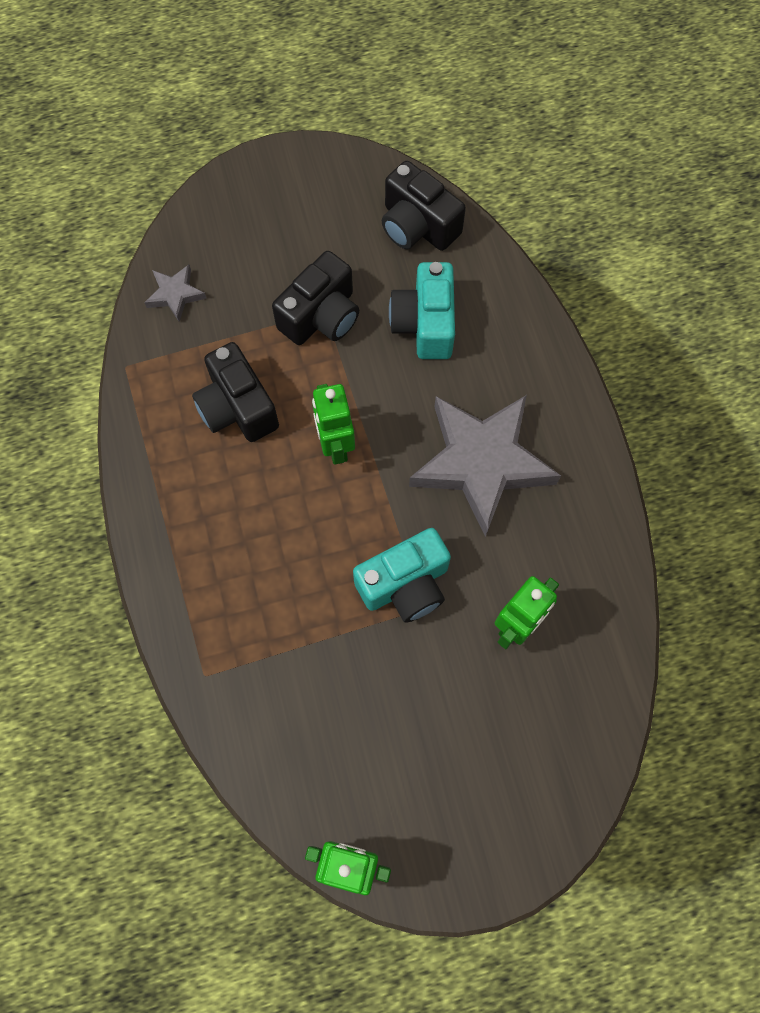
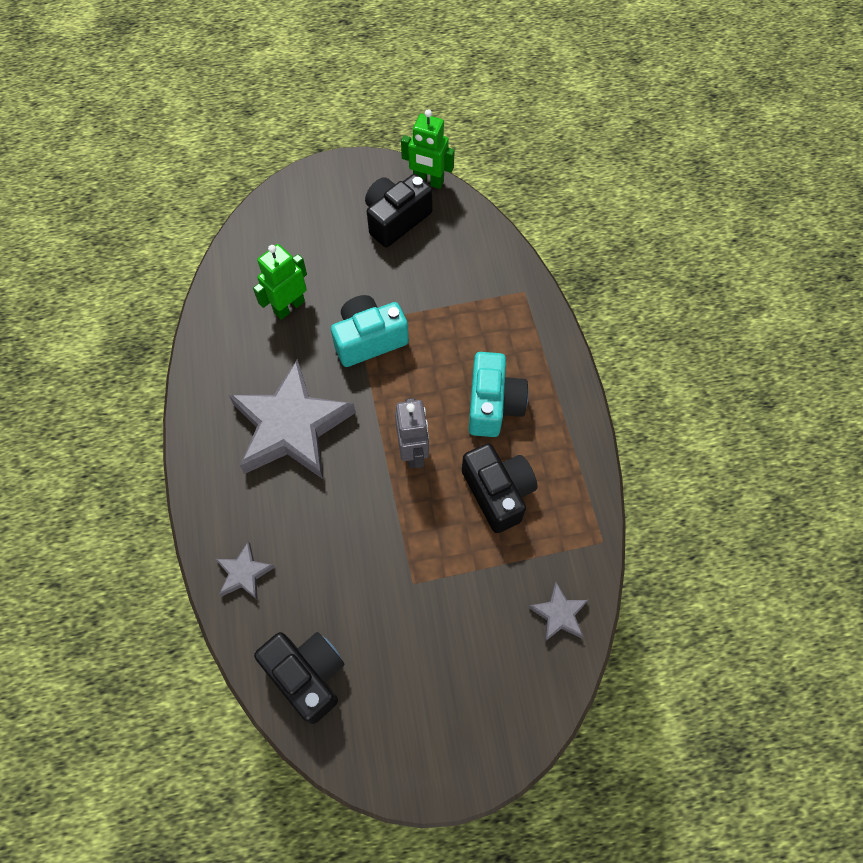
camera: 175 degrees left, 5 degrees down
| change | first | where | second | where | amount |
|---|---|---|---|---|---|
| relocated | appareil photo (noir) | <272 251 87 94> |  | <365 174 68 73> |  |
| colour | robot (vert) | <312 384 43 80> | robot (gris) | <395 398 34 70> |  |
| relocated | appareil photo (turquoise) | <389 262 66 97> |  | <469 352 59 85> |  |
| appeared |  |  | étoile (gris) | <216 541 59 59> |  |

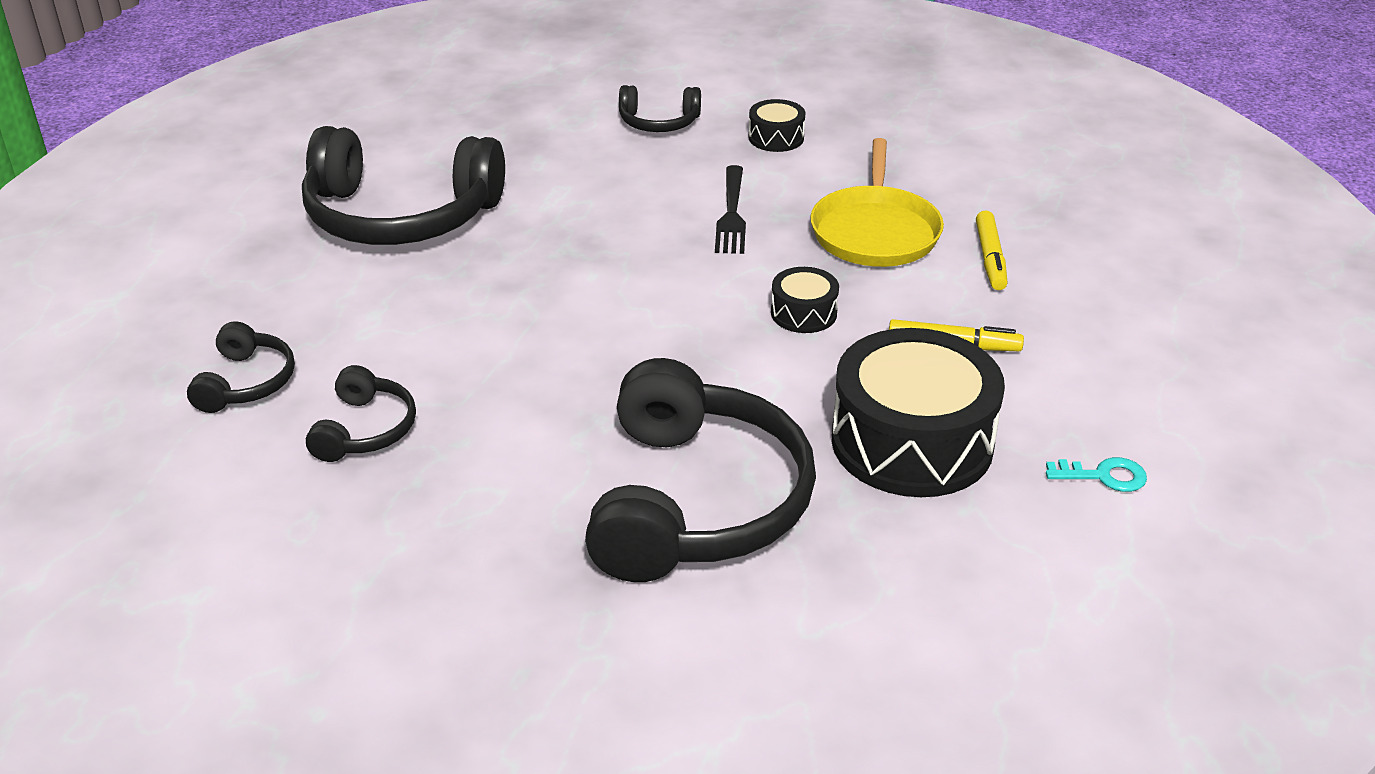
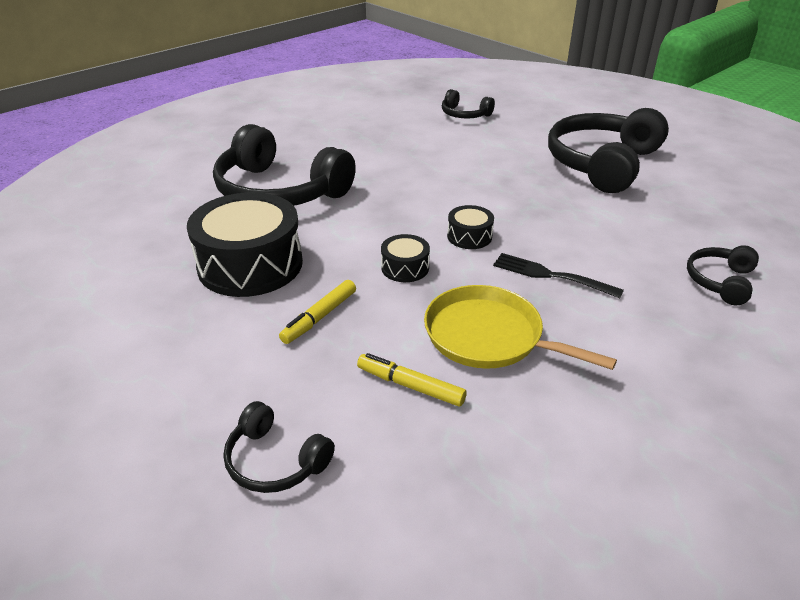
camera: 115 degrees right, 0 degrees up
| change | first | where | second | where | amount |
|---|---|---|---|---|---|
| relocated | casque audio (noir) | <306 365 110 97> |  | <223 401 112 92> |  |
| relocated | tambour (noir) | <749 99 57 53> |  | <447 205 47 44> |  |
| missing | clé (turquoise) | <1046 457 101 35> |  |  |  |

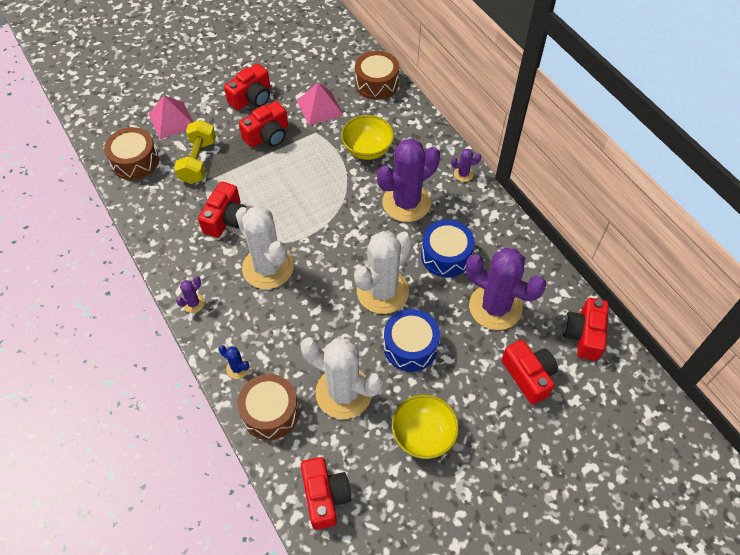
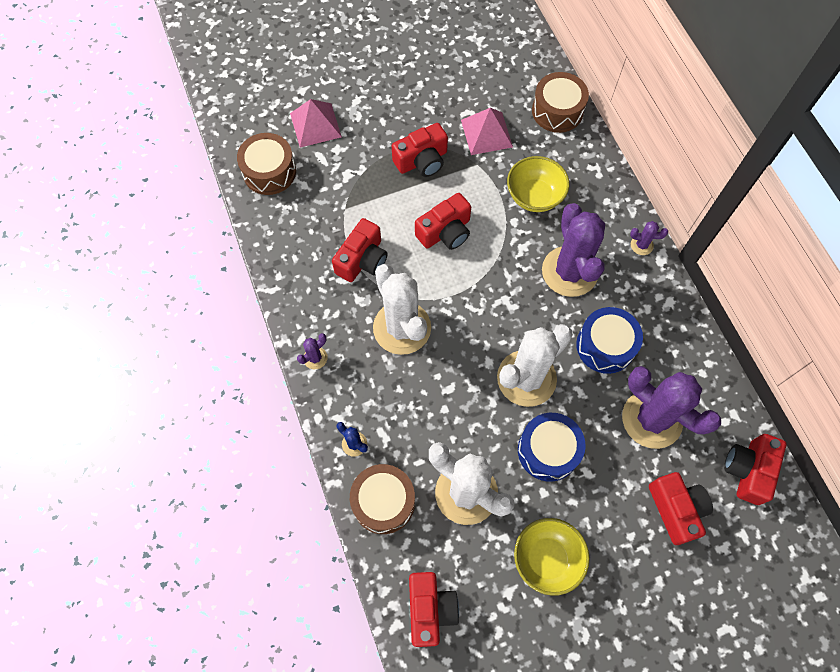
camera: 10 degrees right, 10 degrees up
| change | first | where | second | where | amount |
|---|---|---|---|---|---|
| missing | haltère (jaune) | <174 120 42 64> |  |  |  |
| relocated | appareil photo (rouge) | <224 64 46 46> |  | <415 193 56 57> |  |
| spun | cactus (violet) | <377 139 63 83> |  | <542 203 63 94> | 75 degrees counterclockwise |

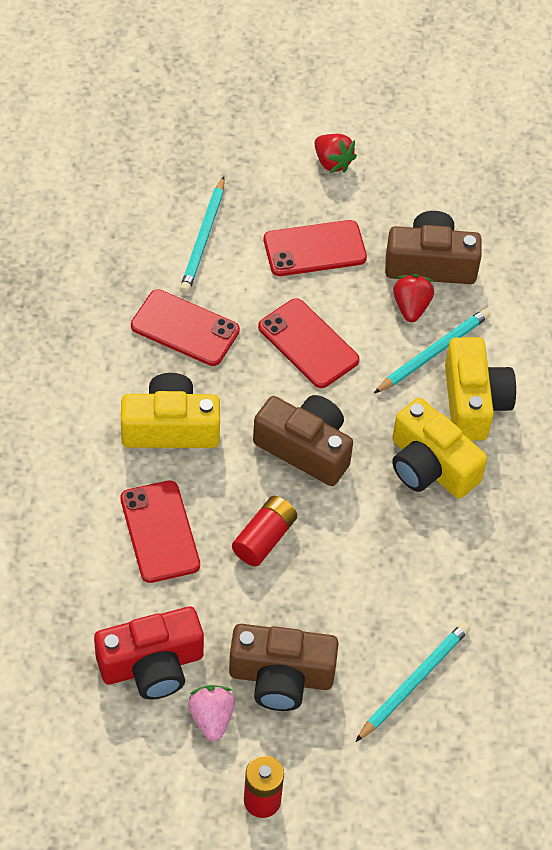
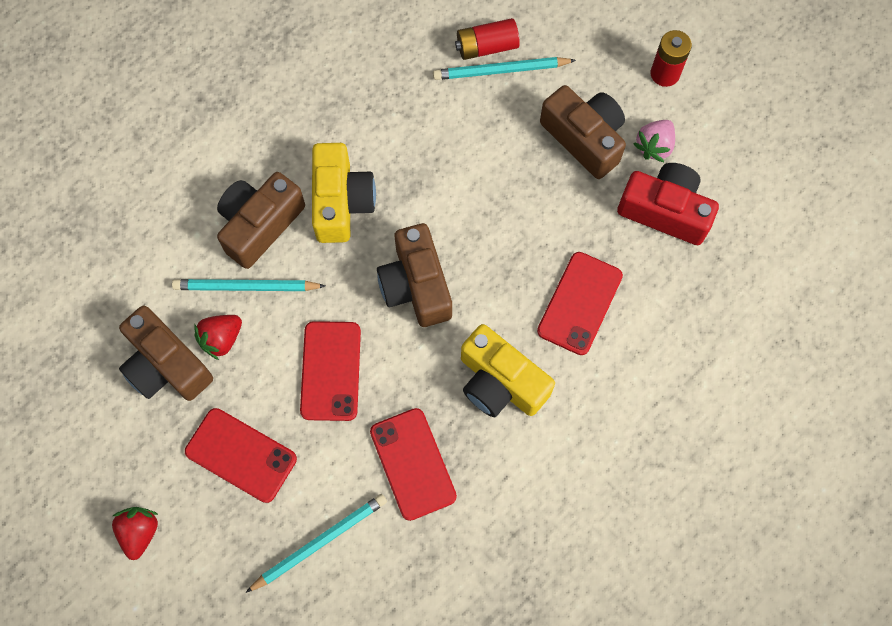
camera: 135 degrees left, 15 degrees up
| change | first | where | second | where | amount |
|---|---|---|---|---|---|
| relocated | pile (rouge) | <232 496 65 70> |  | <455 18 65 42> |  |
| colour | appareil photo (jaune) | <445 337 71 104> | appareil photo (marron) | <217 172 88 97> |  |

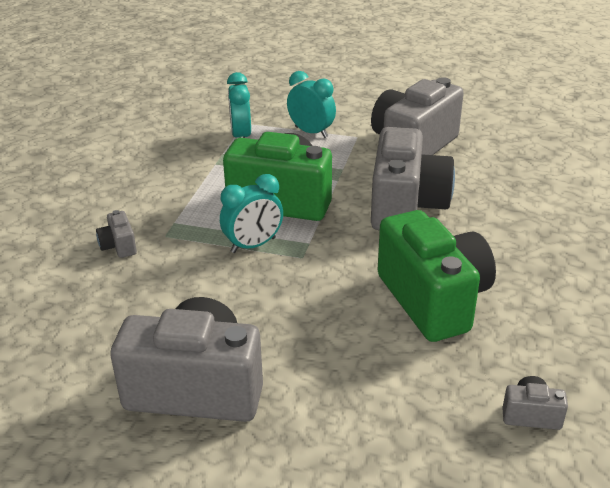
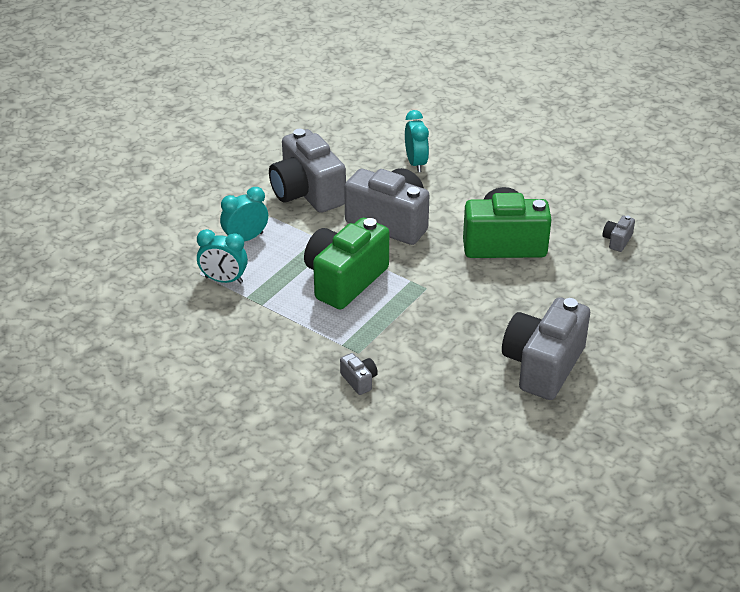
camera: 70 degrees left, 5 degrees up
| change | first | where | second | where | amount |
|---|---|---|---|---|---|
| spun | appareil photo (gris) | <96 210 41 48> |  | <340 353 38 42> | 120 degrees counterclockwise |
| relocated | réveil (turquoise) | <220 174 63 79> |  | <405 110 24 62> |  |

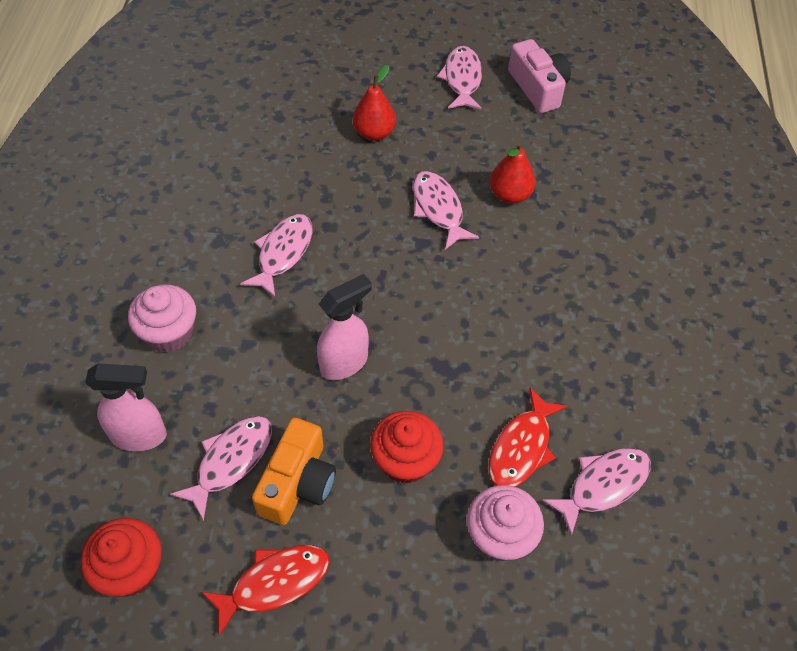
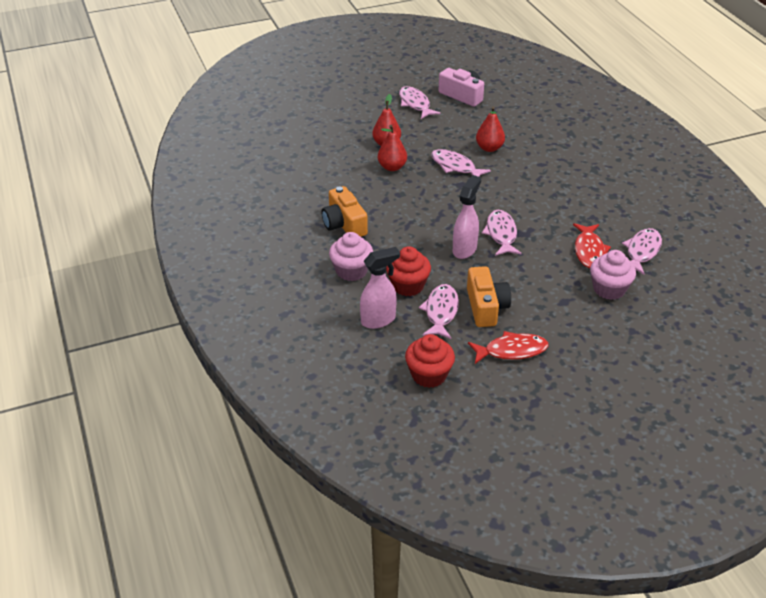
camera: 25 degrees left, 15 degrees down
| change | first | where | second | where | amount |
|---|---|---|---|---|---|
| spun | poisson (rouge) | <201 545 129 91> |  | <468 331 80 33> | 45 degrees clockwise |
| relocated | poisson (rose) | <240 214 72 83> |  | <482 210 40 46> |  |
| relocated | muffin (rouge) | <370 411 74 73> |  | <386 246 45 50> |  |
| appeared |  |  | appareil photo (orange) | <322 186 46 51> |  |
| appeared |  |  | poire (rouge) | <378 125 29 46> |  |

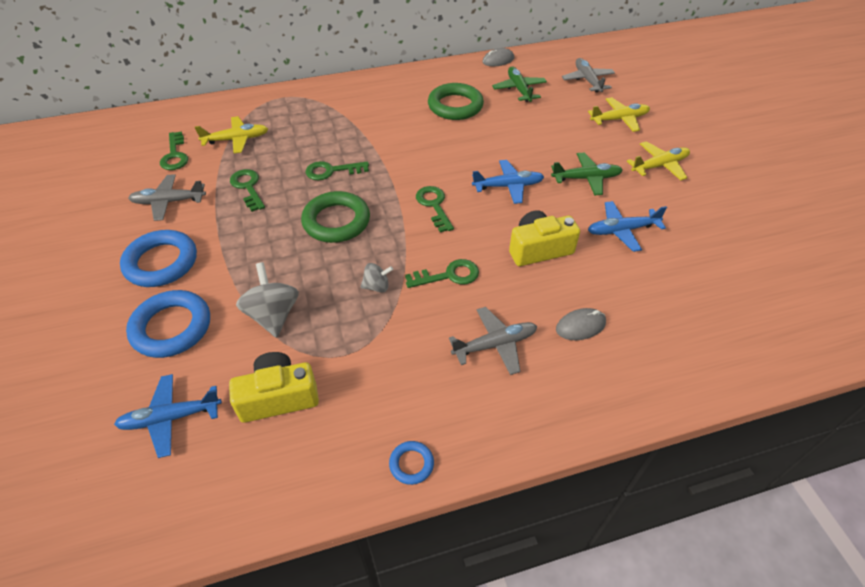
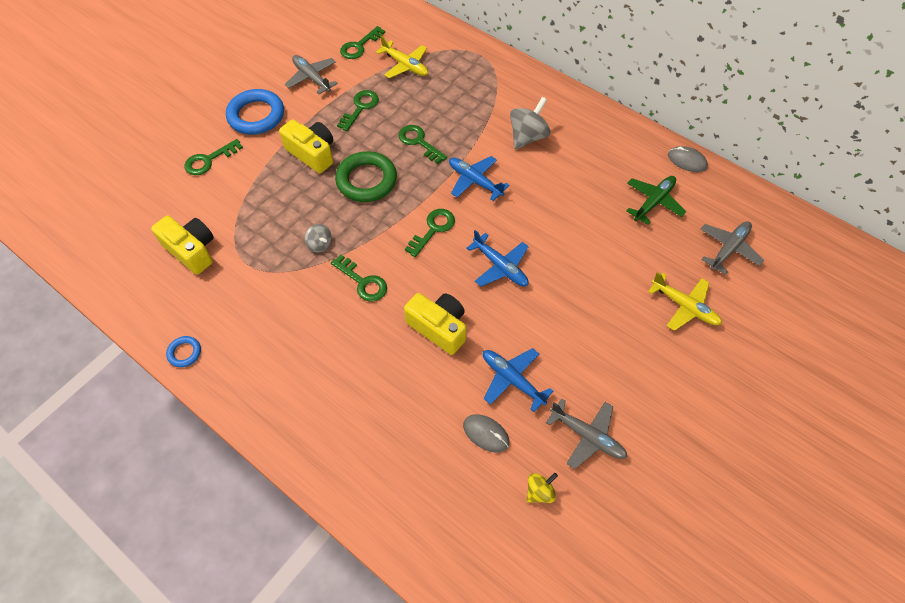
camera: 55 degrees right, 10 degrees up
| change | first | where | second | where | amount |
|---|---|---|---|---|---|
| relocated | avion (bleu) | <114 374 108 84> |  | <449 156 60 45> |  |
| exchanged | anneau (bleu) | <126 290 84 68> | clé (vert) | <185 139 58 36> |  |
| relocated | toupie (gris) | <236 262 63 76> |  | <510 97 41 52> |  |
| missing | anneau (vert) | <428 83 56 37> |  |  |  |
| relocated | avion (gris) | <449 307 88 68> |  | <546 398 81 71> |  |
| missing | avion (vert) | <551 153 72 43> |  |  |  |
| relocated | souris (gris) | <556 308 50 32> |  | <463 414 47 39> |  |
| missing | avion (jaune) | <627 141 63 39> |  |  |  |
| appeared |  |  | appareil photo (jaune) | <279 119 54 54> |  |
| appeared |  |  | toupie (jaune) | <527 473 31 30> |  |

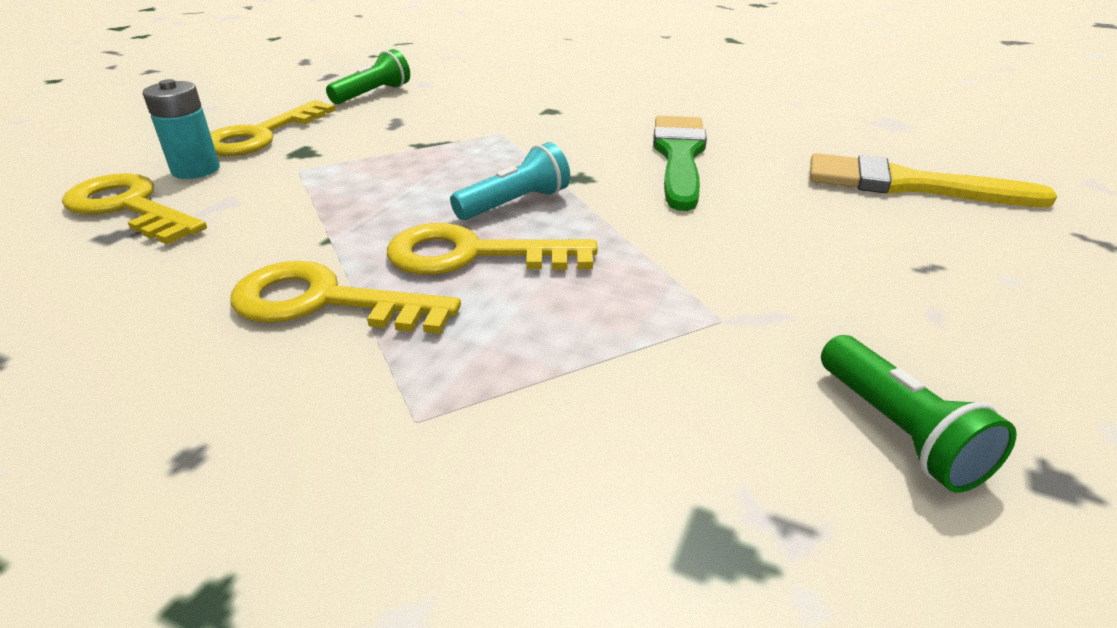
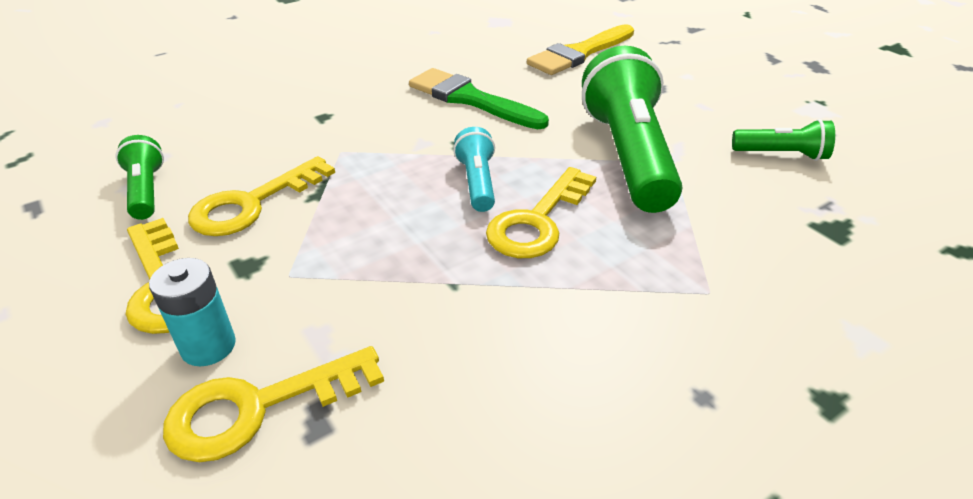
camera: 60 degrees left, 5 degrees up
| change | first | where | second | where | amount |
|---|---|---|---|---|---|
| relocated | clé (jaune) | <230 261 231 73> |  | <188 156 147 80> |  |
| appeared |  |  | lampe de poche (vert) | <582 46 100 167> |  |

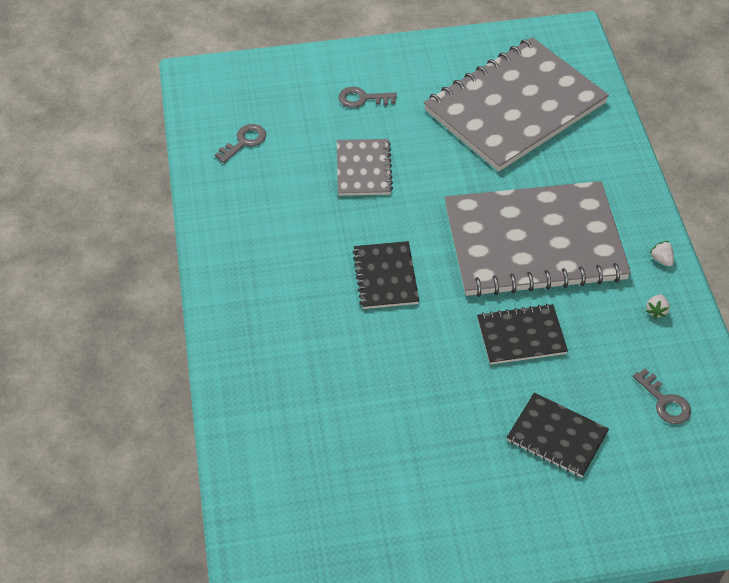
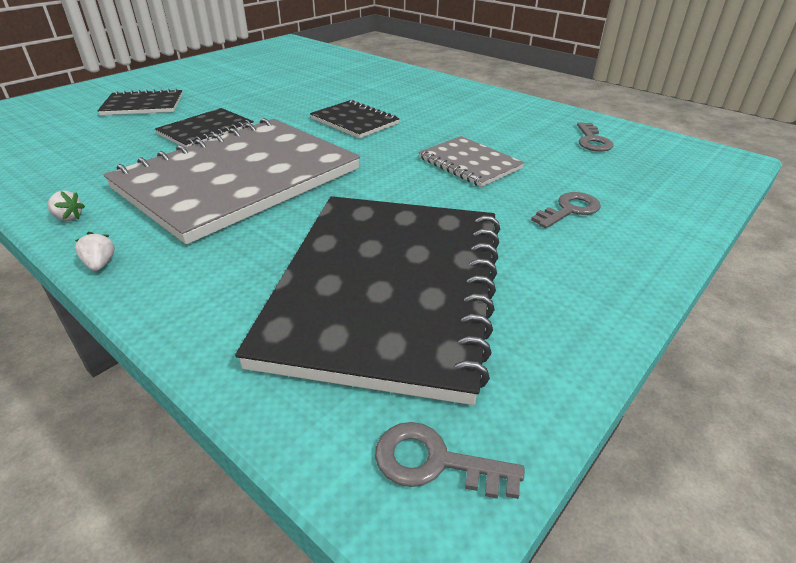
camera: 140 degrees right, 15 degrees down
| change | first | where | second | where | amount |
|---|---|---|---|---|---|
| colour | carnet (gris) | <424 37 185 134> | carnet (noir) | <235 196 265 209> |  |
| relocated | clé (gris) | <633 369 58 55> |  | <375 422 149 77> |  |
| relocated | fraise (blanc) | <646 294 24 25> |  | <75 232 40 39> |  |

